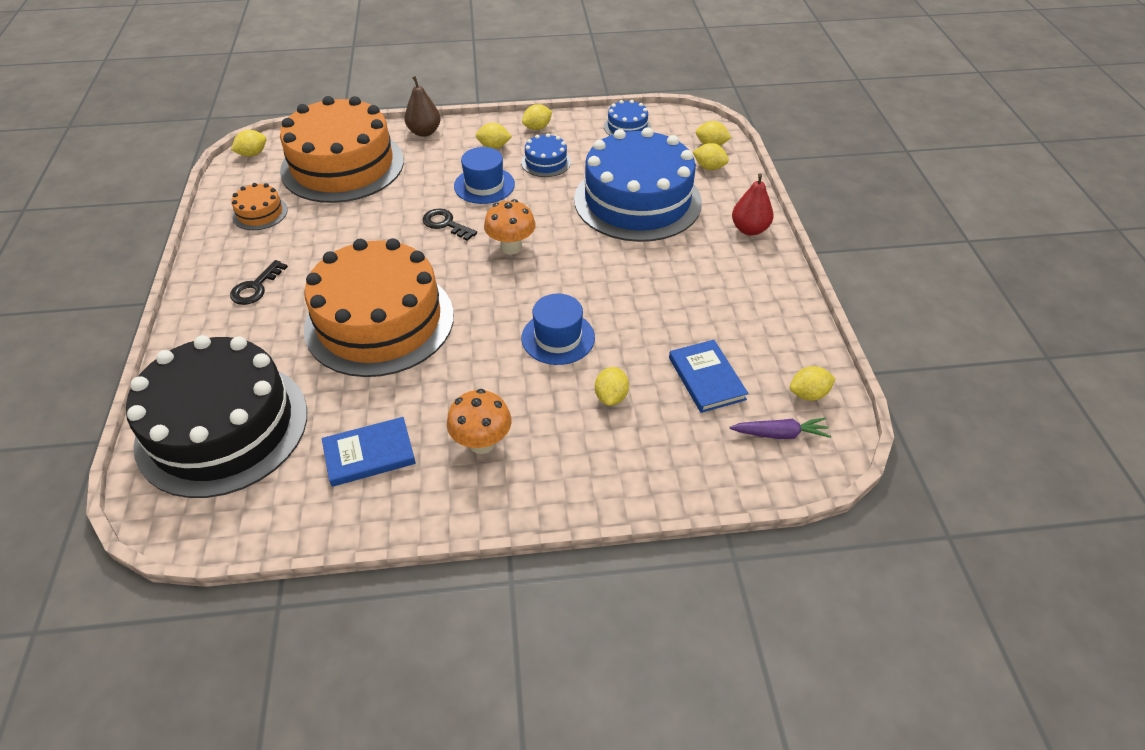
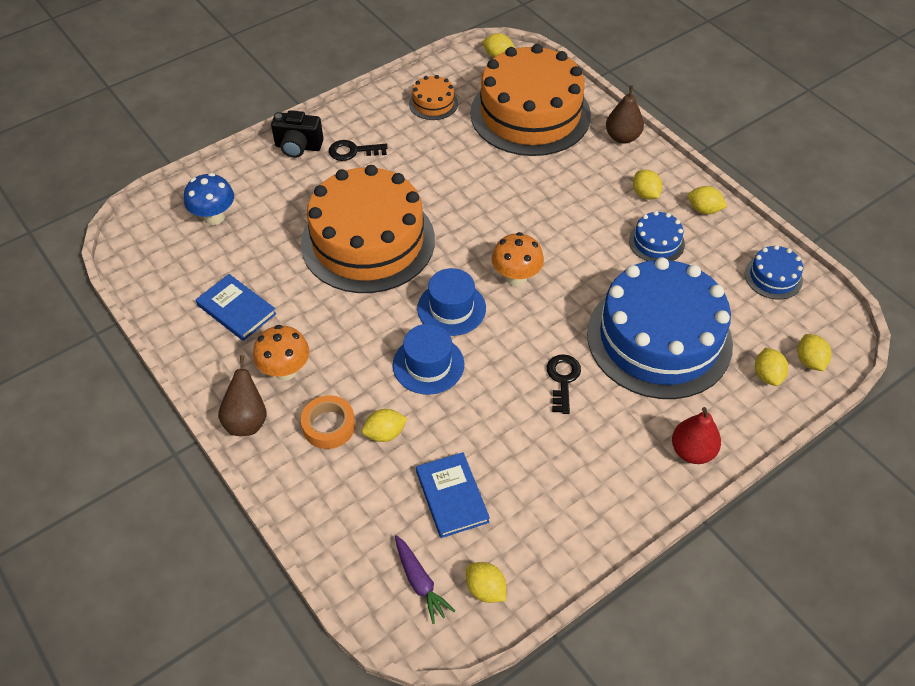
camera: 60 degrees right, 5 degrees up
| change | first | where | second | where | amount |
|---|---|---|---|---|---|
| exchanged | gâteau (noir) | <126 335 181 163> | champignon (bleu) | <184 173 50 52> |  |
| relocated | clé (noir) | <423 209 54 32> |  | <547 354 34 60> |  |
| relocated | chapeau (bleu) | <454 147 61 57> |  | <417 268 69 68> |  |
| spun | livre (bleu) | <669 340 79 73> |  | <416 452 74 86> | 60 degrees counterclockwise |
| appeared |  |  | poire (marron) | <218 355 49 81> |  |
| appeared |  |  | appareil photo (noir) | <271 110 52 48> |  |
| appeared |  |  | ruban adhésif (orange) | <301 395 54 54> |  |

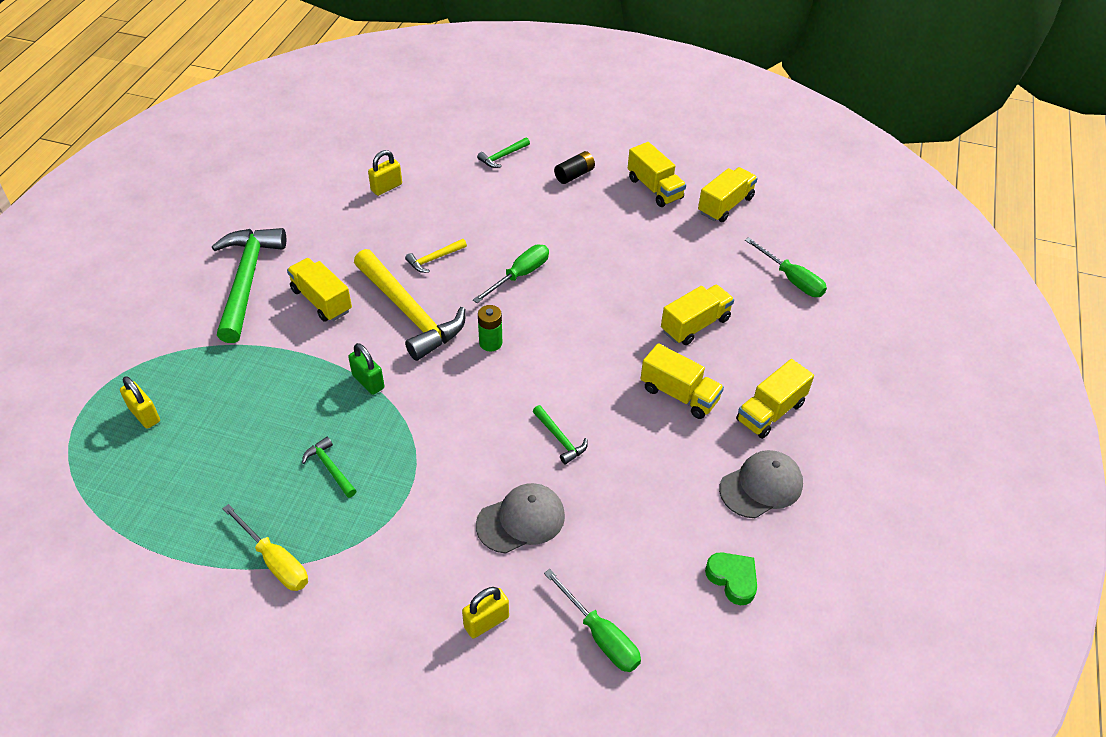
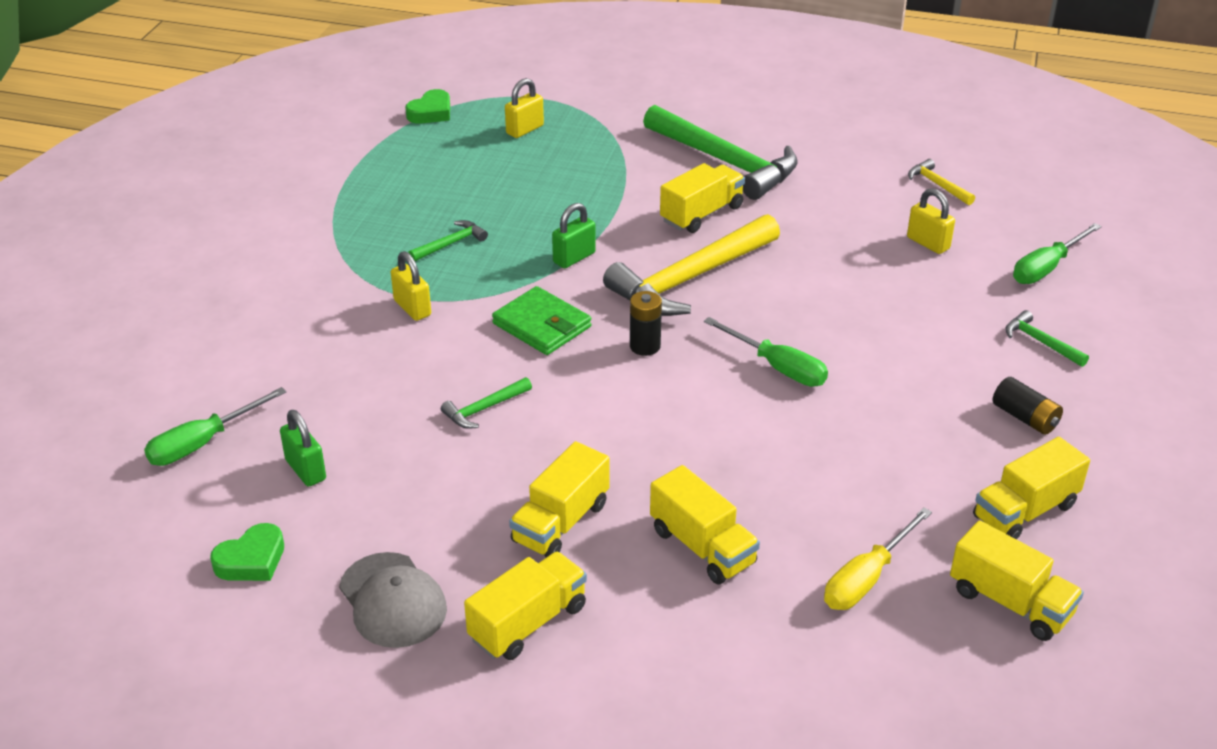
camera: 90 degrees right, 10 degrees down
| change | first | where | second | where | amount |
|---|---|---|---|---|---|
| spun | marteau (vert) | <212 228 74 115> |  | <643 105 155 95> | 45 degrees clockwise |
| relocated | tournevis (jaune) | <222 504 86 87> |  | <824 507 108 103> |  |
| relocated | marteau (jaune) | <405 239 62 34> |  | <908 159 67 46> |  |
| relocated | cadenas (jaune) | <462 587 47 51> |  | <391 251 40 70> |  |
| missing | casquette (gris) | <476 483 89 70> |  |  |  |
| colour | pile (vert) | <478 305 24 47> | pile (noir) | <630 291 32 65> |  |
| spun | camion (jaune) | <736 359 78 80> |  | <464 551 123 109> | 90 degrees clockwise |
| relocated | tournevis (vert) | <745 237 82 60> |  | <1013 223 89 61> |  |
| appeared |  |  | cadenas (vert) | <280 410 46 77> |  |
| appeared |  |  | cœur (vert) | <405 89 45 35> |  |
| appeared |  |  | portefeuille (vert) | <492 286 99 69> |  |

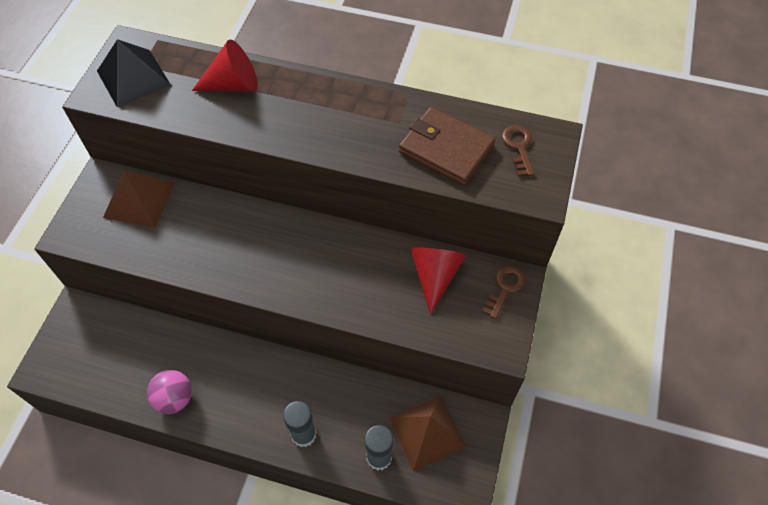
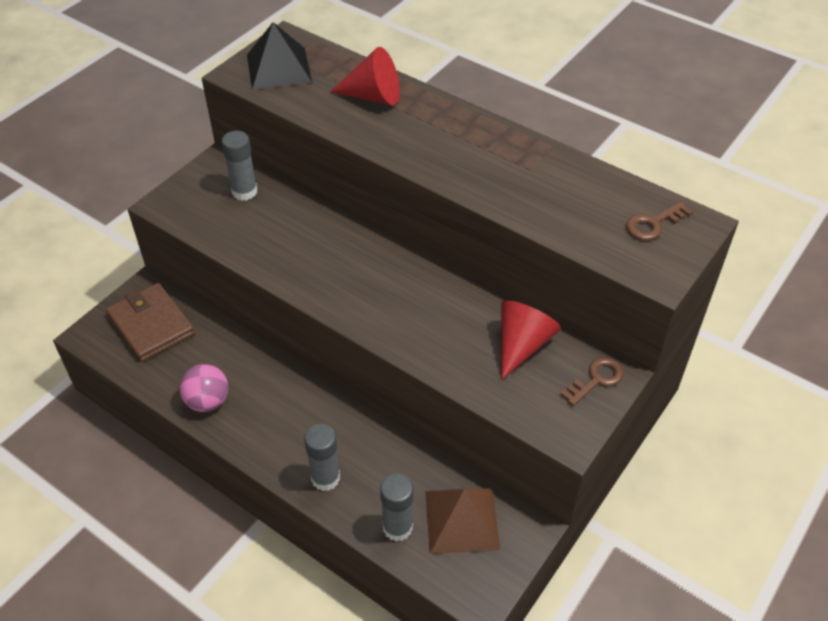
camera: 20 degrees right, 10 degrees down
| change | first | where | second | where | amount |
|---|---|---|---|---|---|
| exchanged | pyramide (marron) | <103 170 72 57> | bâton de colle (gris) | <221 131 36 70> |  |
| relocated | portefeuille (marron) | <399 107 96 79> |  | <106 283 89 79> |  |
| spun | clé (marron) | <502 125 32 52> |  | <626 201 67 39> | 135 degrees counterclockwise |

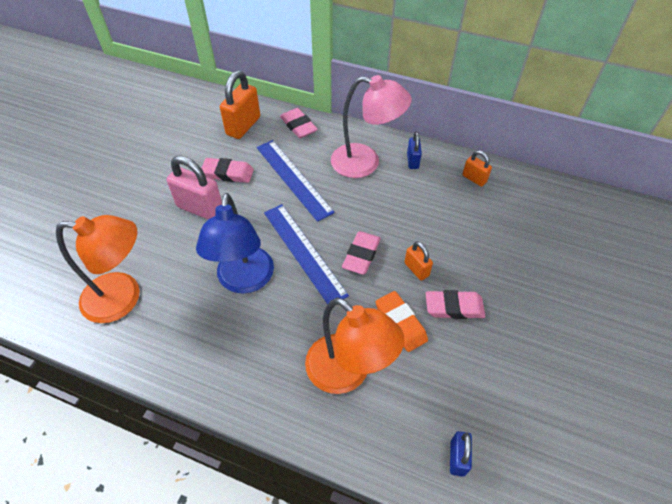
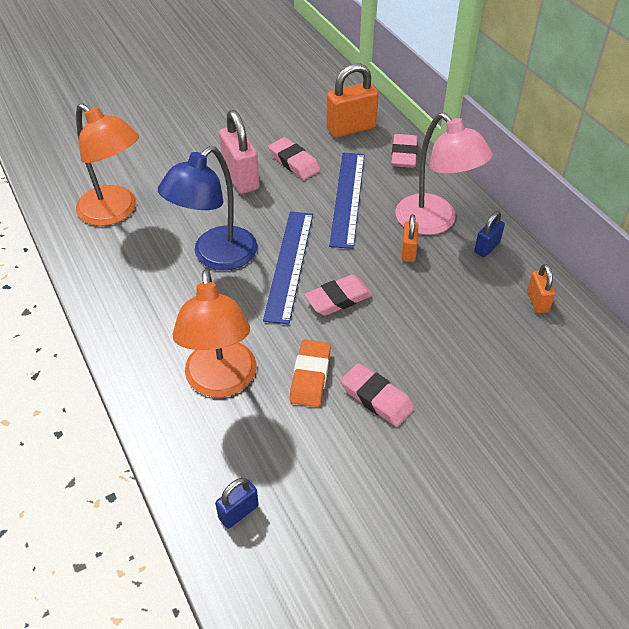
camera: 40 degrees right, 5 degrees down
| change | first | where | second | where | amount |
|---|---|---|---|---|---|
| relocated | cadenas (orange) | <404 241 29 40> |  | <401 214 17 48> |  |

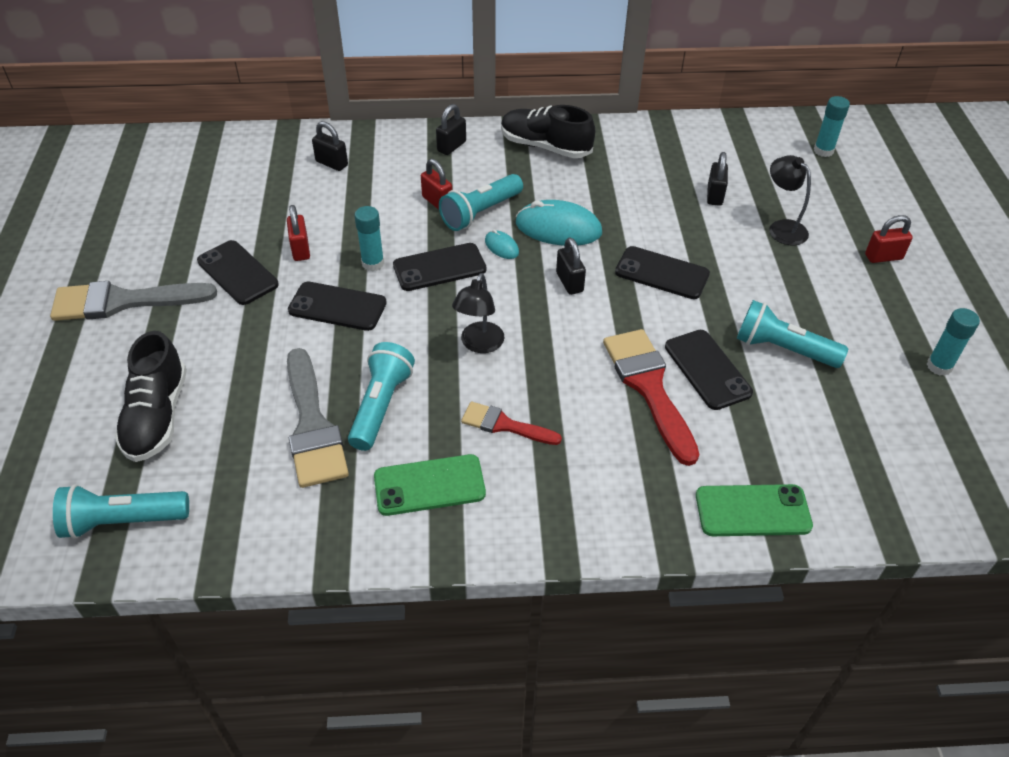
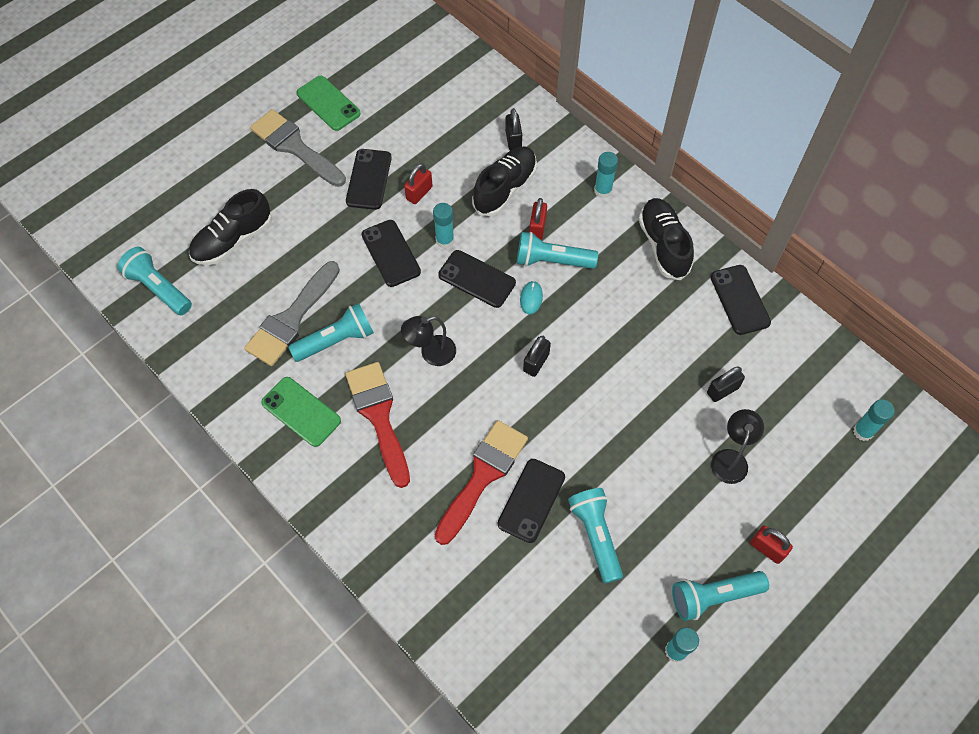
camera: 50 degrees right, 15 degrees up
| change | first | where | second | where | amount |
|---|---|---|---|---|---|
| exchanged | cadenas (noir) | <436 104 30 51> | bâton de colle (turquoise) | <594 152 24 46> |  |
| size | pinceau (rouge) | <461 402 101 43> |  | <345 362 65 126> | x1.74 |
| missing | souris (turquoise) | <516 200 86 46> |  |  |  |
| relocated | téléphone (noir) | <615 246 95 53> |  | <710 265 61 70> |  |
| relocated | téléphone (vert) | <696 484 117 52> |  | <297 76 64 55> |  |
| appeared |  |  | chaussure (noir) | <472 146 65 70> |  |
| appeared |  |  | lampe de poche (turquoise) | <672 571 97 50> |  |

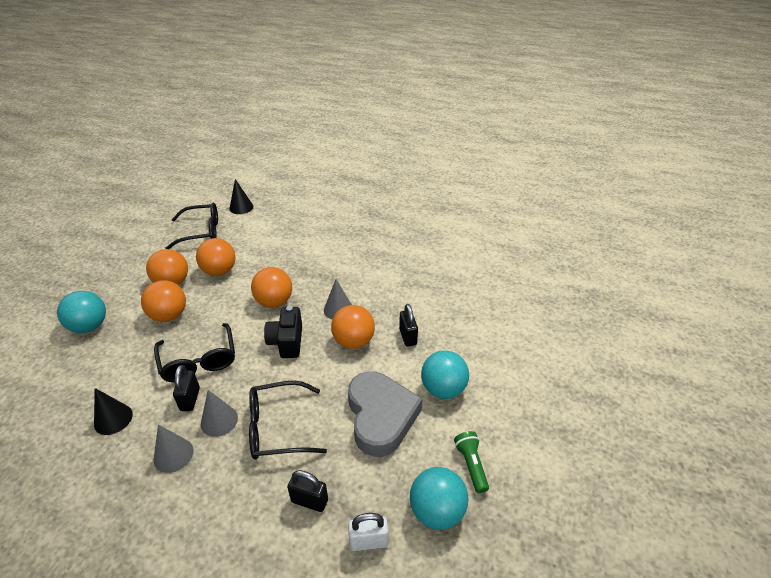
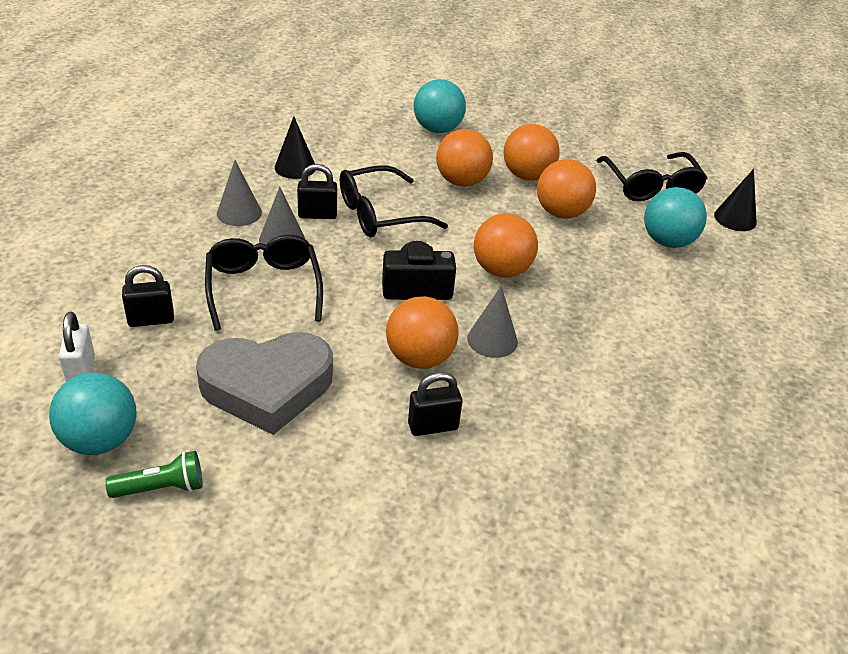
camera: 85 degrees right, 0 degrees up
| change | first | where | second | where | amount |
|---|---|---|---|---|---|
| spun | cadenas (noir) | <287 470 41 42> |  | <122 265 52 62> | 60 degrees clockwise |
| relocated | balle (turquoise) | <421 351 48 48> |  | <644 187 63 61> |  |

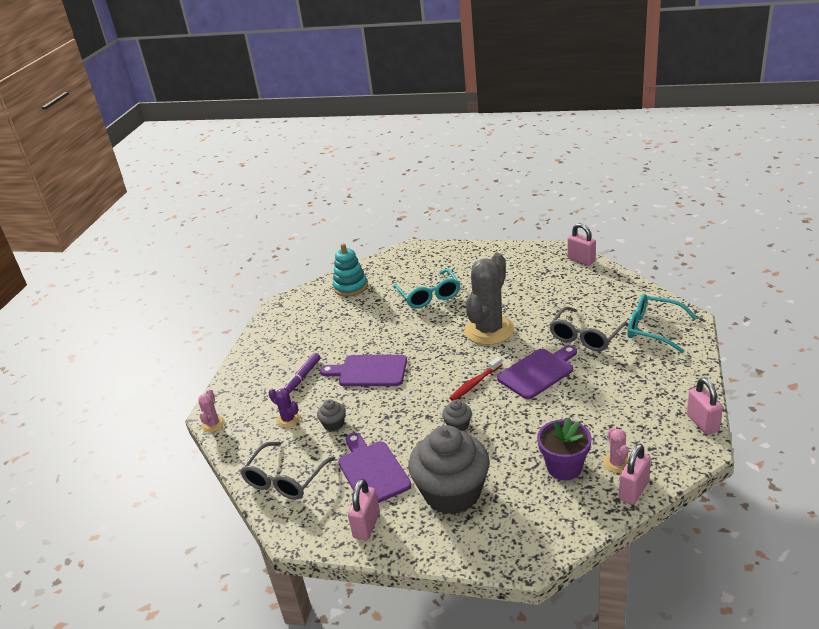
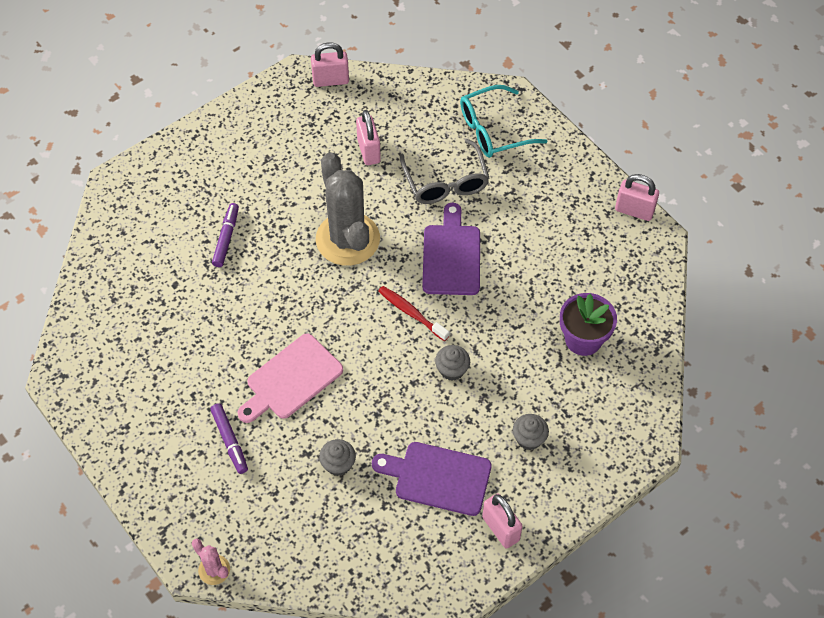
camera: 55 degrees left, 25 degrees up
| change | first | where | second | where | amount |
|---|---|---|---|---|---|
| missing | lunettes (gris) | <240 442 96 58> |  |  |  |
| missing | cactus (violet) | <269 388 31 40> |  |  |  |
| colour | planche à découper (violet) | <320 355 87 31> | planche à découper (rose) | <238 333 105 90> |  |
| missing | jouet à empiler (turquoise) | <333 243 35 54> |  |  |  |
| exchanged | lunettes (turquoise) | <393 269 67 39> | feutre (violet) | <212 203 27 64> |  |
| size | muffin (gris) | <408 425 82 90> |  | <513 414 36 36> | x0.41 |
| spun | brosse à dents (rouge) | <449 357 53 44> |  | <378 286 71 55> | 135 degrees clockwise |
| missing | cactus (rose) | <603 428 26 45> |  |  |  |
| relocated | cadenas (rose) | <619 444 32 61> |  | <356 110 25 55> |  |

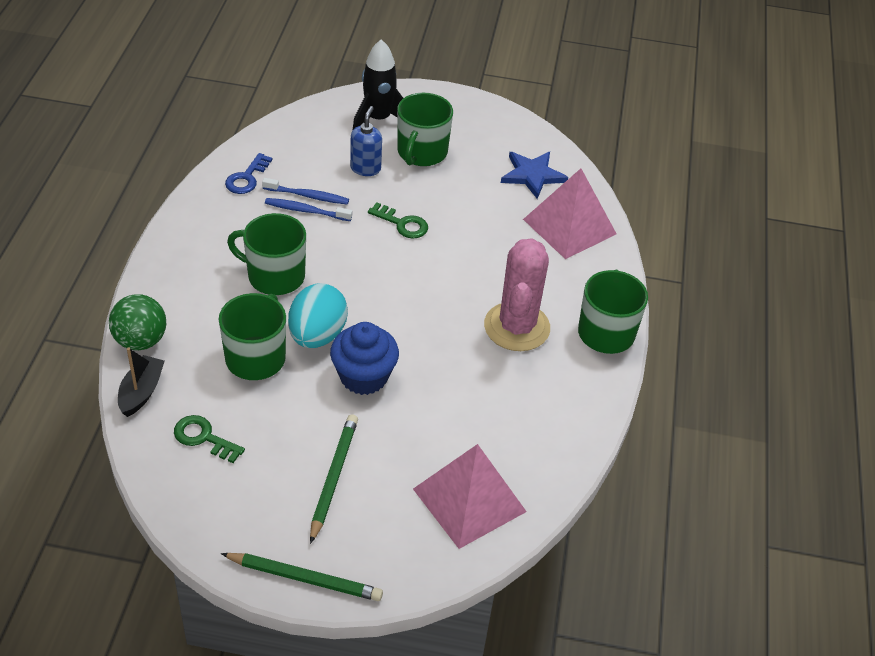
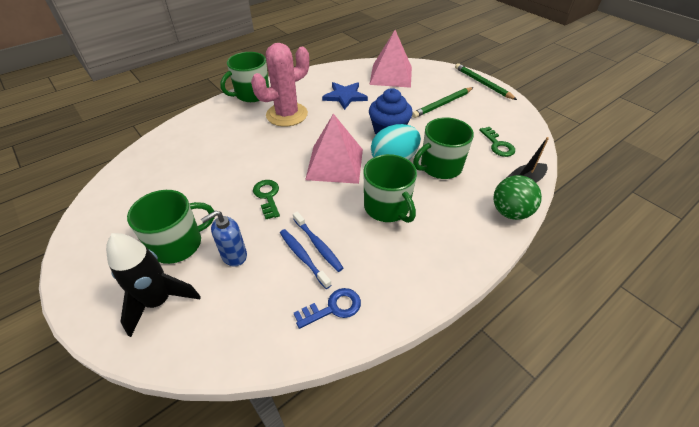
camera: 135 degrees left, 0 degrees up
| change | first | where | second | where | amount |
|---|---|---|---|---|---|
| relocated | étoile (bleu) | <501 152 67 47> |  | <322 82 46 28> |  |
| relocated | pyramide (rose) | <523 169 94 90> |  | <305 114 58 70> |  |

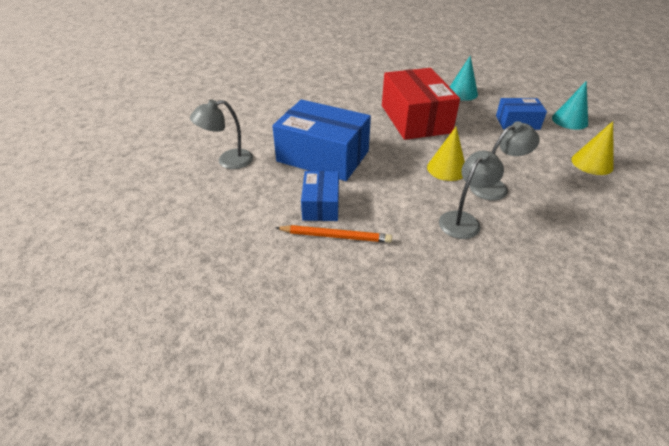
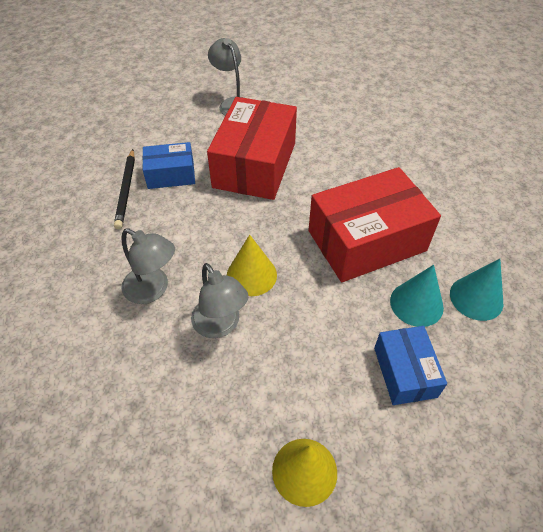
camera: 80 degrees right, 10 degrees up
| change | first | where | second | where | amount |
|---|---|---|---|---|---|
| colour | boîte (bleu) | <272 99 99 82> | boîte (rouge) | <207 97 90 103> |  |
| colour | crayon (orange) | <276 225 116 18> | crayon (noir) | <114 149 21 80> |  |
| relocated | cône (turquoise) | <552 81 36 49> |  | <390 265 54 62> |  |

